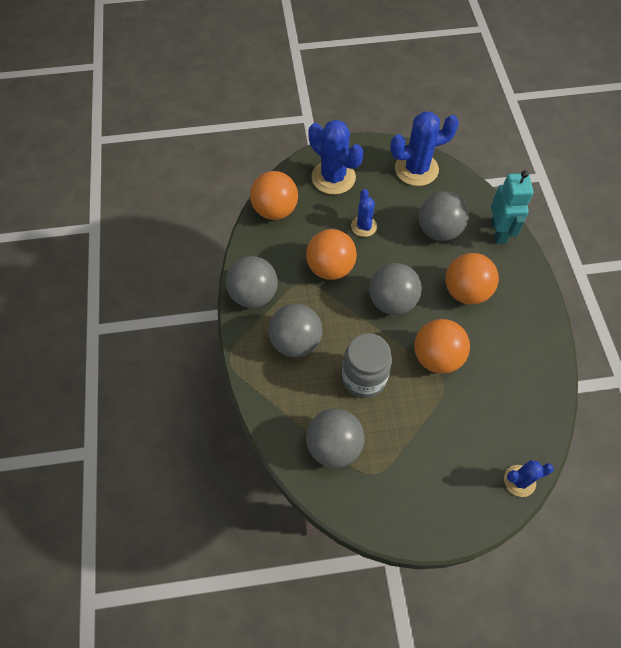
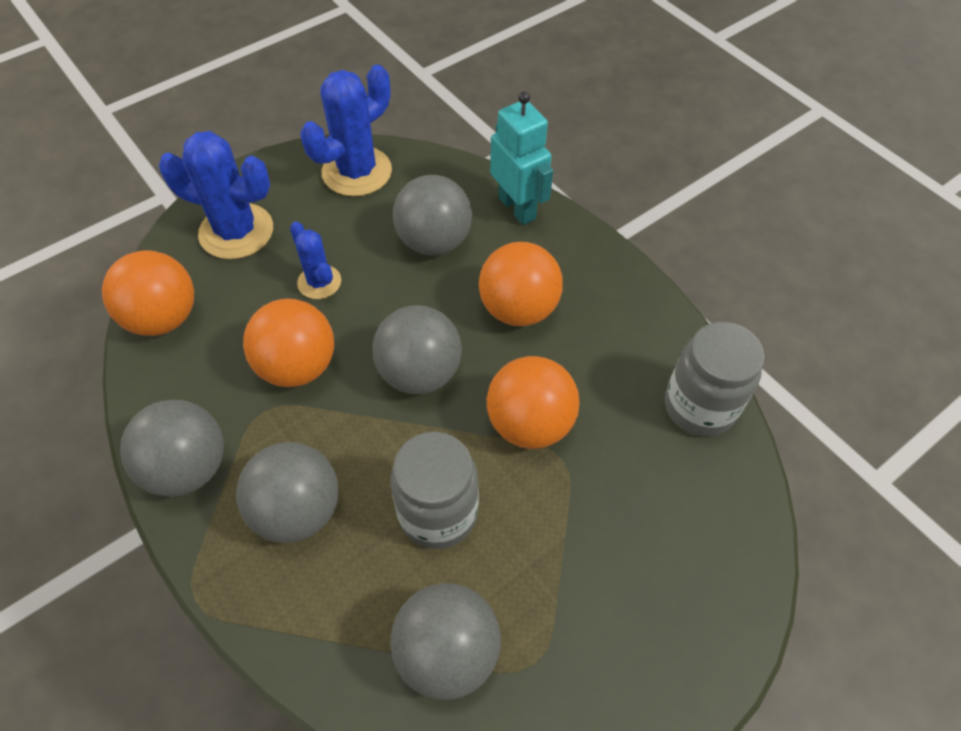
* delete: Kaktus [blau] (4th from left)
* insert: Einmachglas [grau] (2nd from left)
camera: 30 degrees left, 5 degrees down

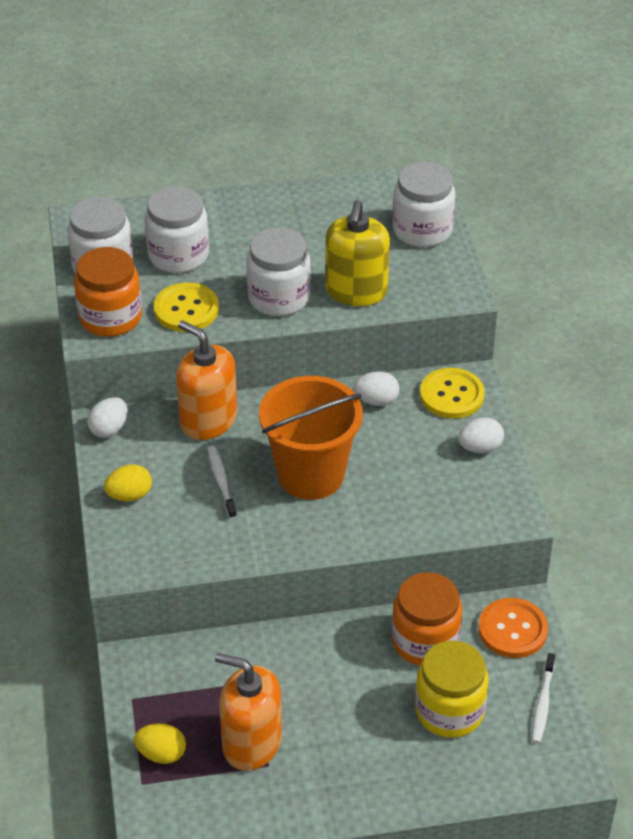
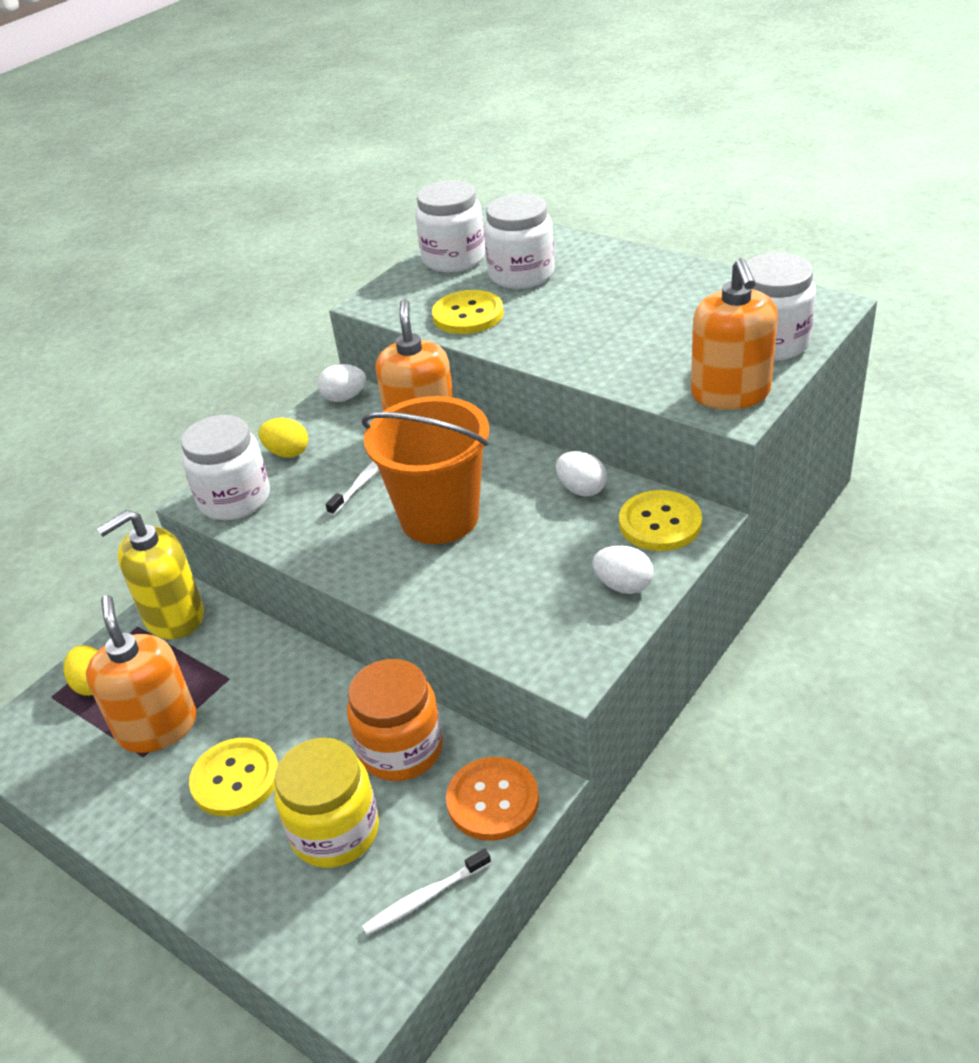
* move: Seifenspender [gelb]
* move: Einmachglas [weiß] (3rd from left in the first image) to Einmachglas [weiß] (1st from left)
* delete: Einmachglas [orange] (1st from left)
* insert: Seifenspender [orange] (3rd from left)
* insert: Knopf [gelb] (1st from left)
camera: 50 degrees right, 5 degrees down

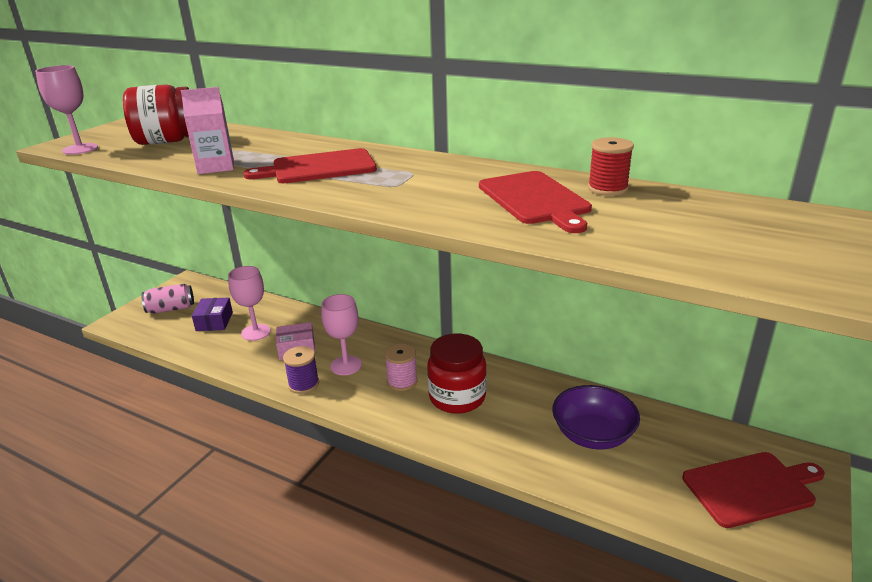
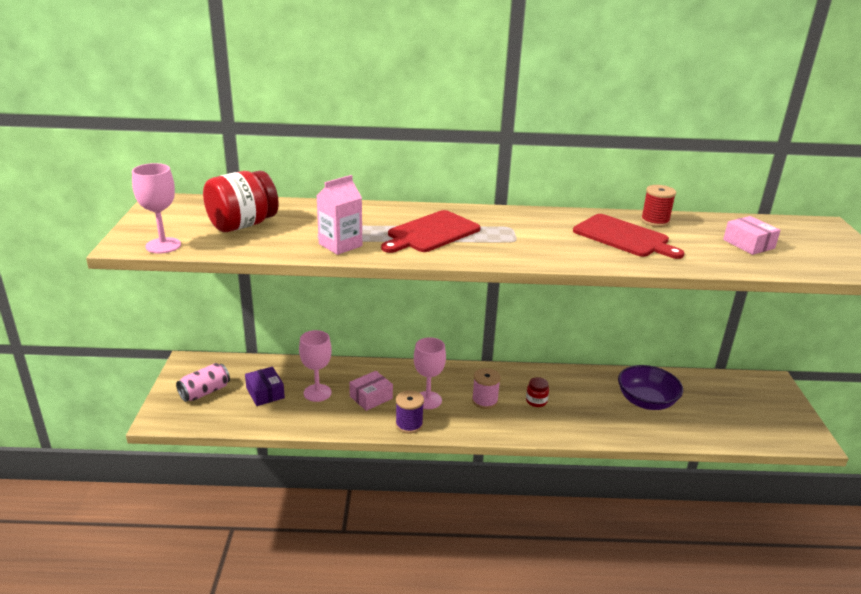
* resize: Einmachglas [rot] (2nd from left) x0.46
* delete: Schneidebrett [rot] (3rd from left)
* insert: Schachtel [rosa] (2nd from left)
camera: 30 degrees left, 0 degrees up

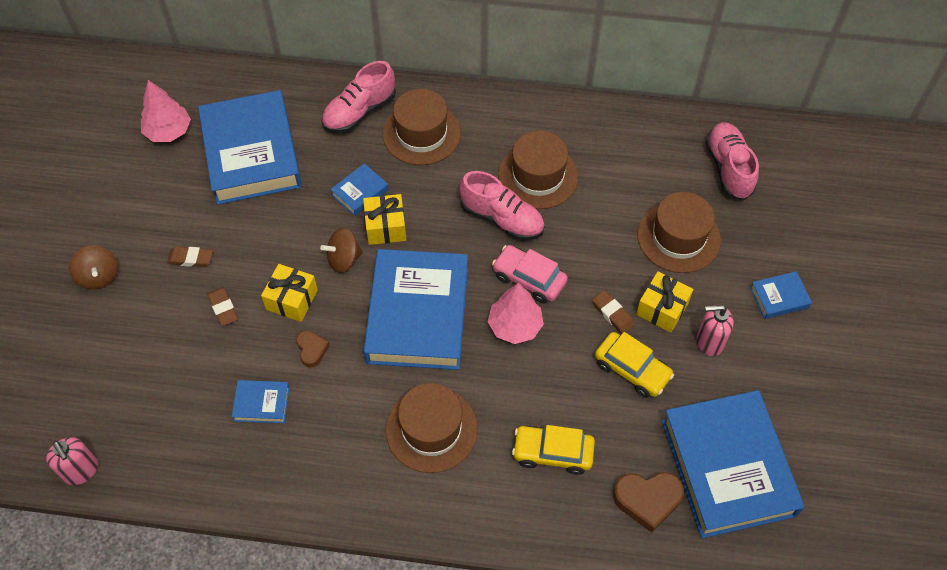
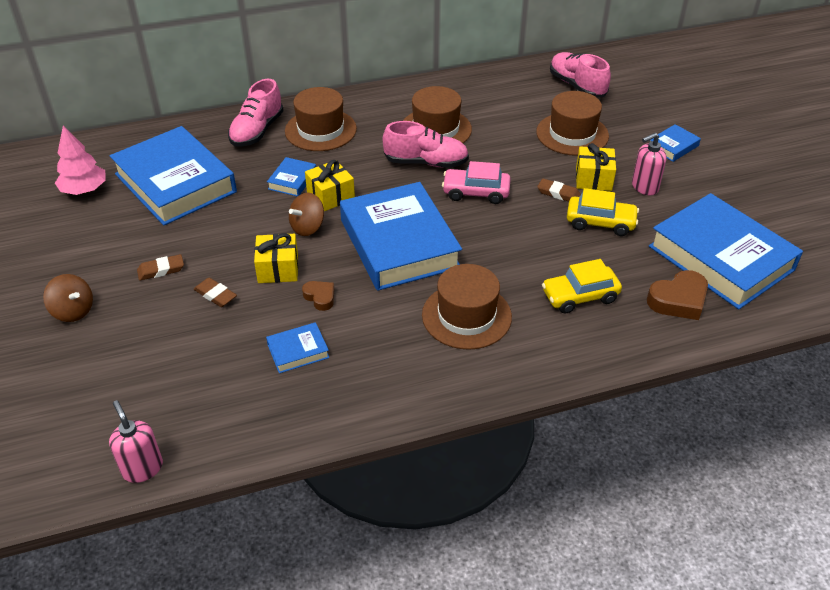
* delete: Baum [rosa] (2nd from left)
* rotate: Seifenspender [rosa] (1st from left) 150 degrees counterclockwise
camera: 25 degrees left, 15 degrees down

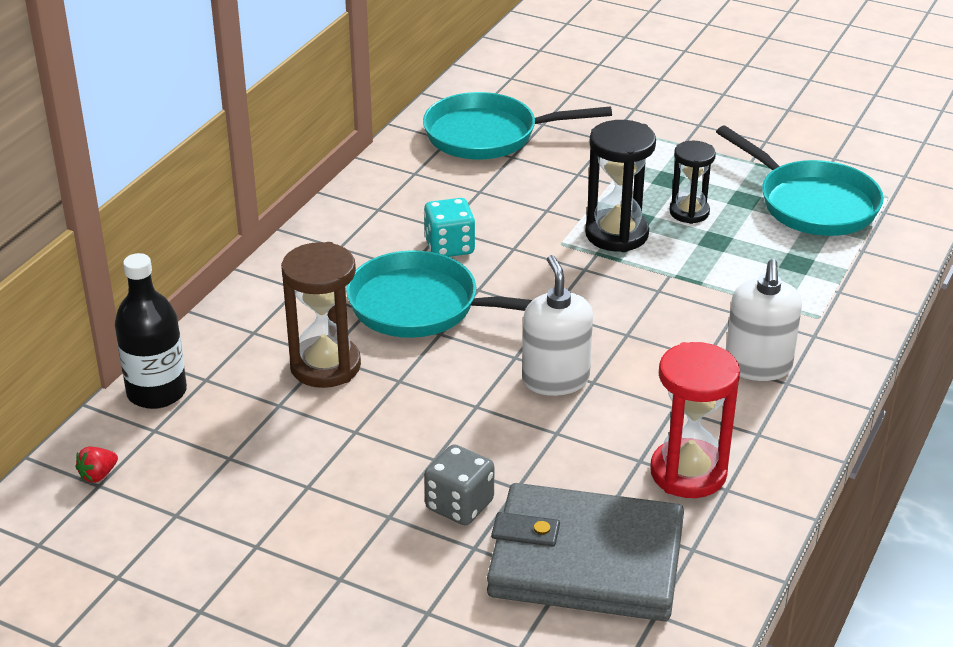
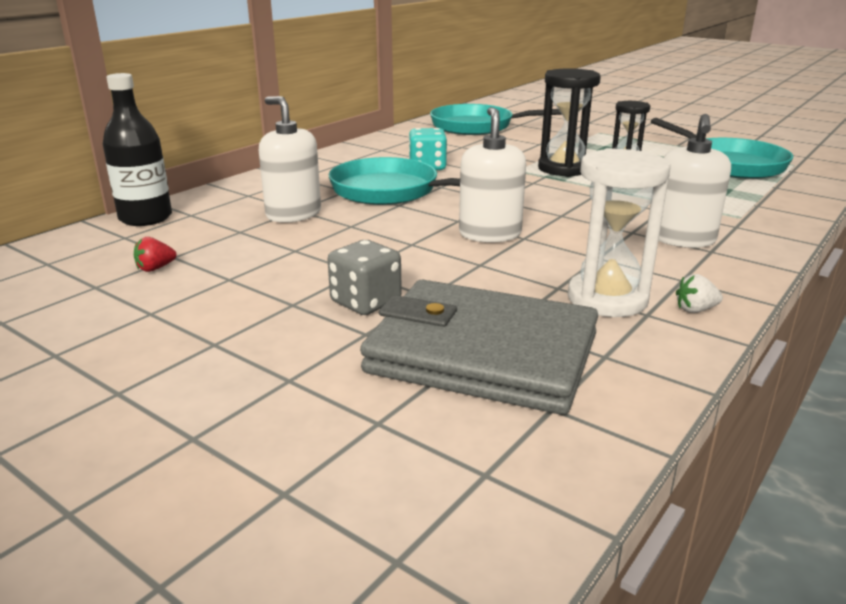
* replace: Sanduhr [braun] to Seifenspender [weiß] (1st from left)
* recolor: Sanduhr [rot] to Sanduhr [weiß]
* move: Erdbeere [rot]
* insert: Erdbeere [weiß]
camera: 10 degrees right, 10 degrees down

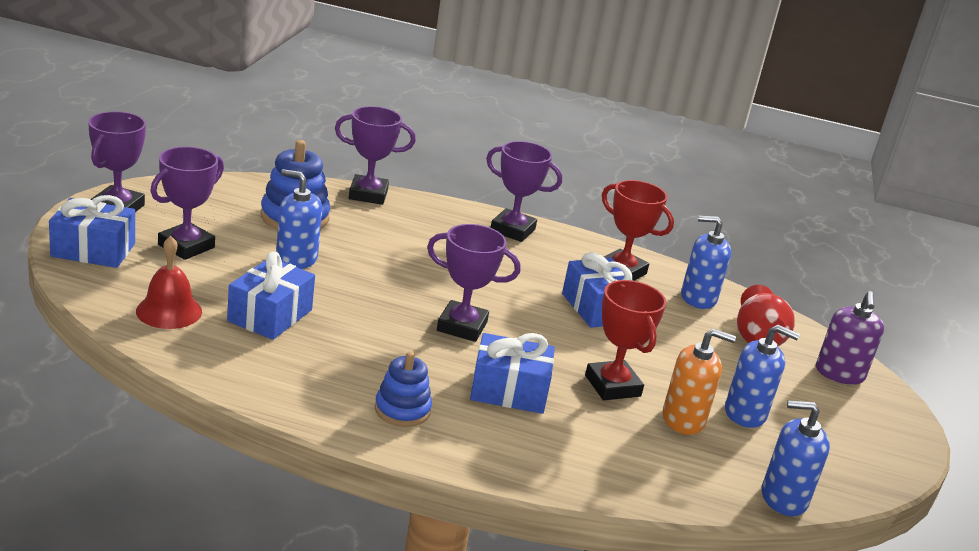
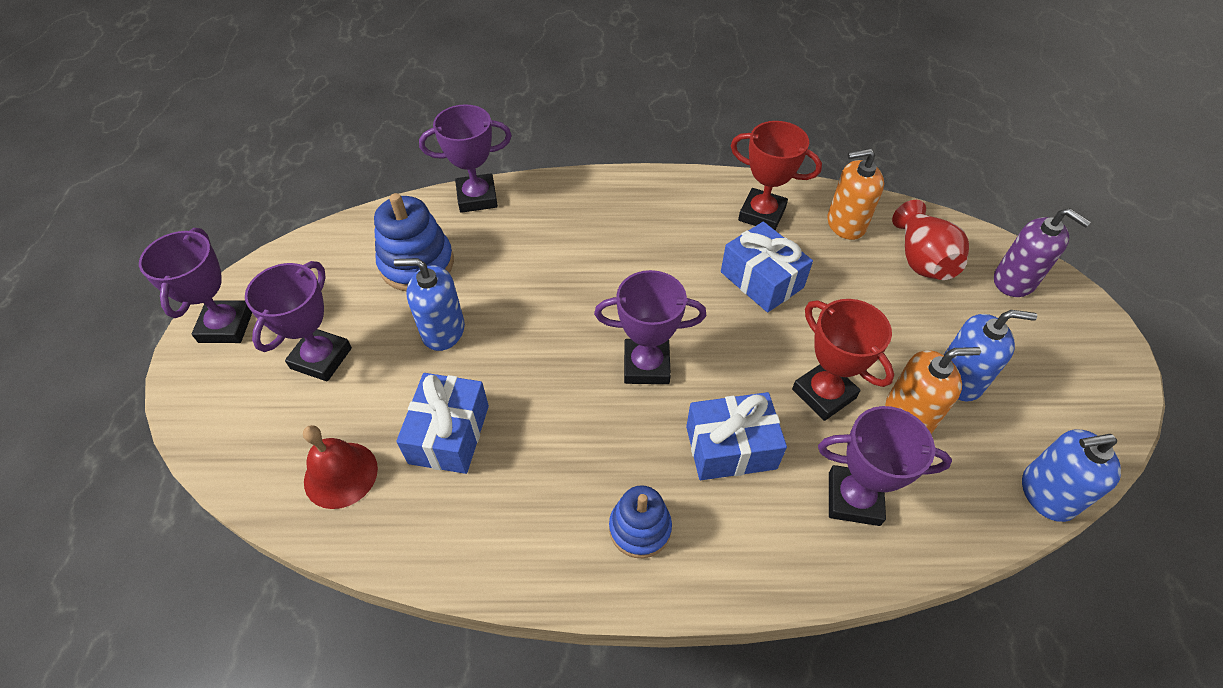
* move: Pokal [lila] (5th from left)
* delete: Geschenk [blau] (1st from left)
* recolor: Seifenspender [blau] (2nd from left) to Seifenspender [orange] (1st from left)
* rotate: Seifenspender [lila] 45 degrees counterclockwise
camera: 10 degrees left, 25 degrees up

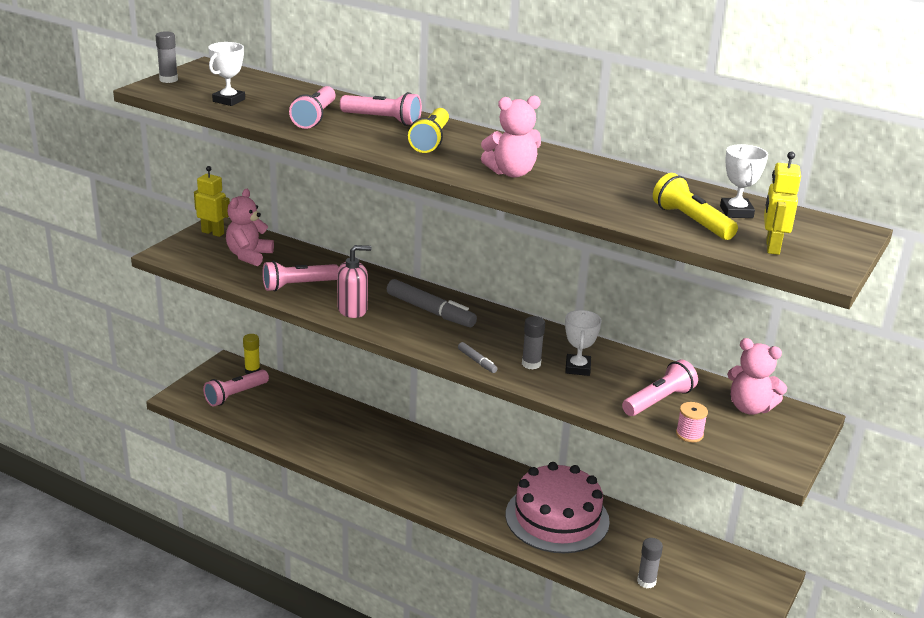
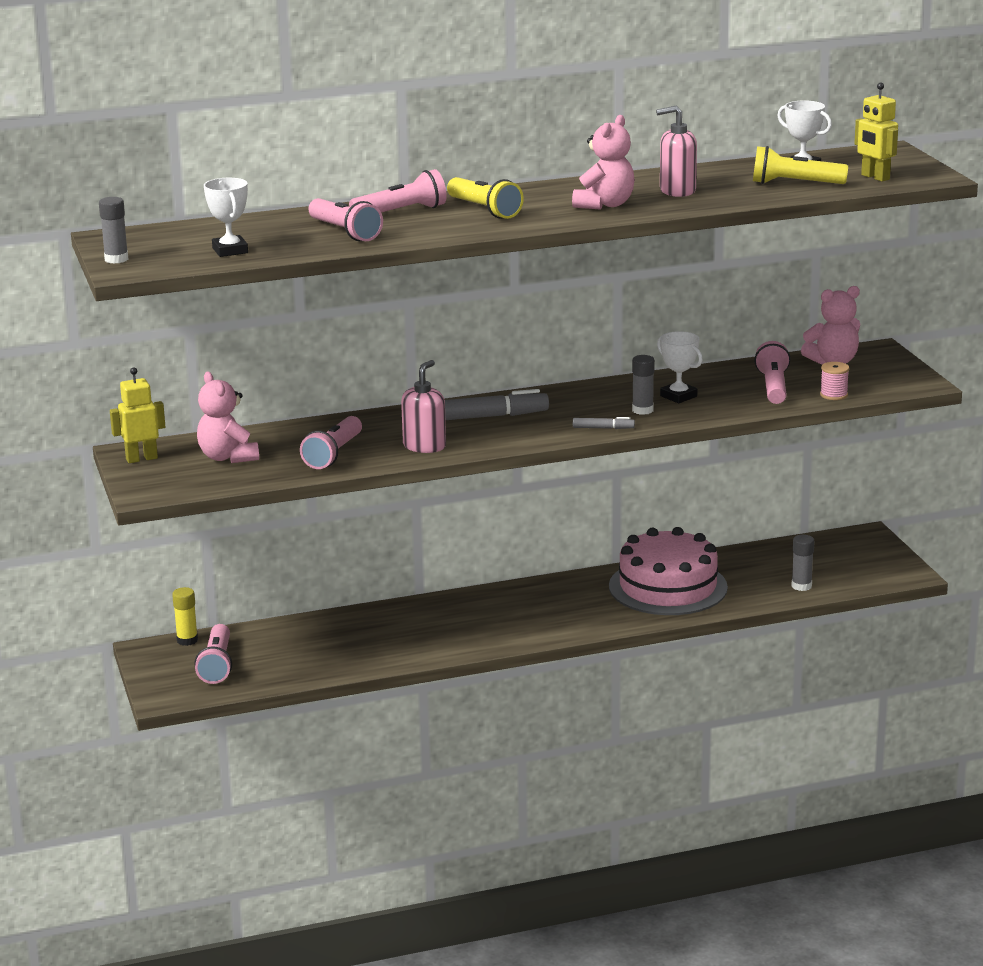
* insert: Seifenspender [rosa] (2nd from left)
camera: 45 degrees left, 5 degrees down

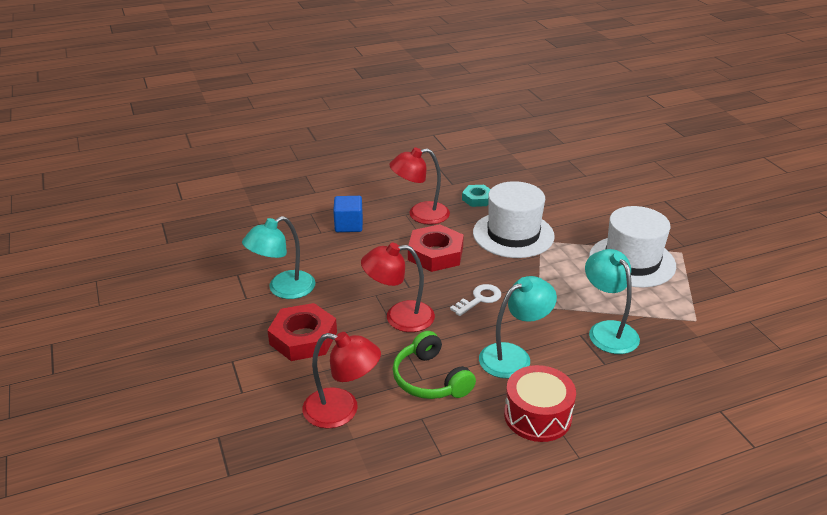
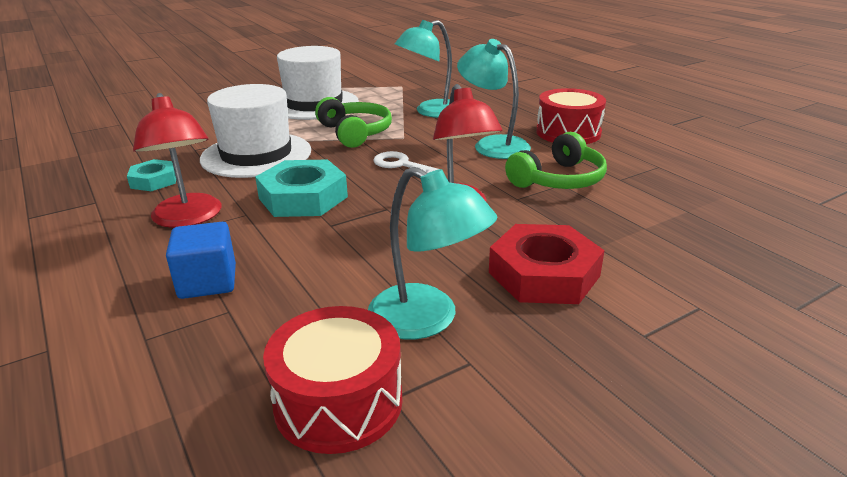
* recolor: Sechskantmutter [rot] (2nd from left) to Sechskantmutter [türkis] (2nd from left)
* delete: Lampe [rot] (1st from left)
* insert: Kopfhörer [grün] (1st from left)
* insert: Trommel [rot] (1st from left)
camera: 100 degrees left, 5 degrees down

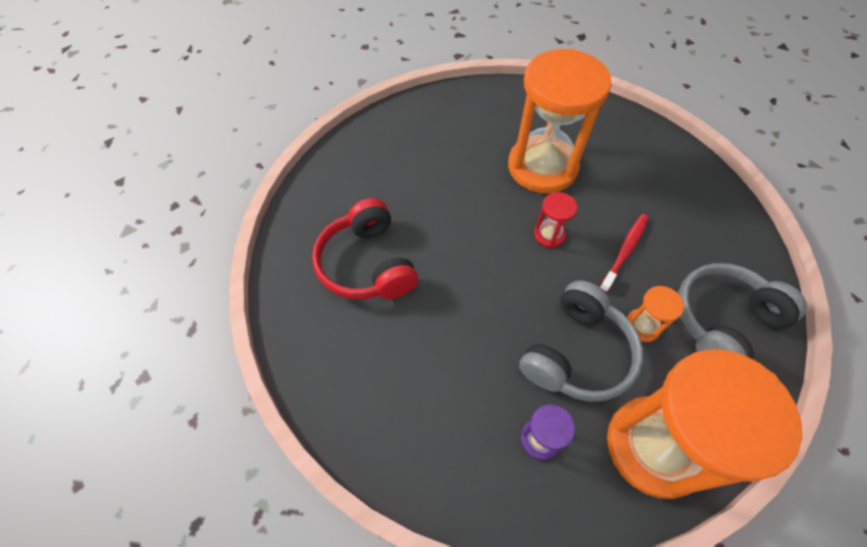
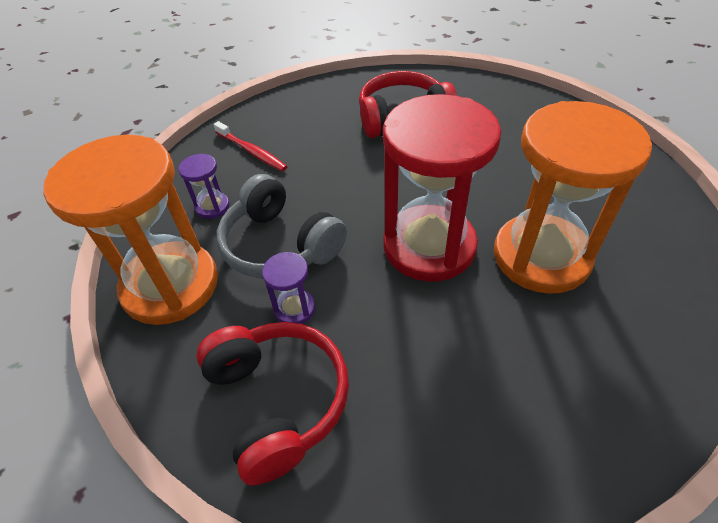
* resize: Sanduhr [rot] x2.43
* move: Zahnbürste [rot]
* recolor: Kopfhörer [grau] (2nd from left) to Kopfhörer [rot] (1st from left)
* recolor: Sanduhr [orange] (2nd from left) to Sanduhr [lila] (2nd from left)
camera: 100 degrees right, 10 degrees down

